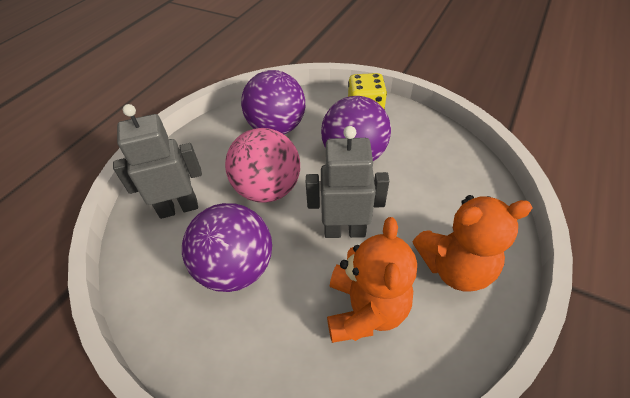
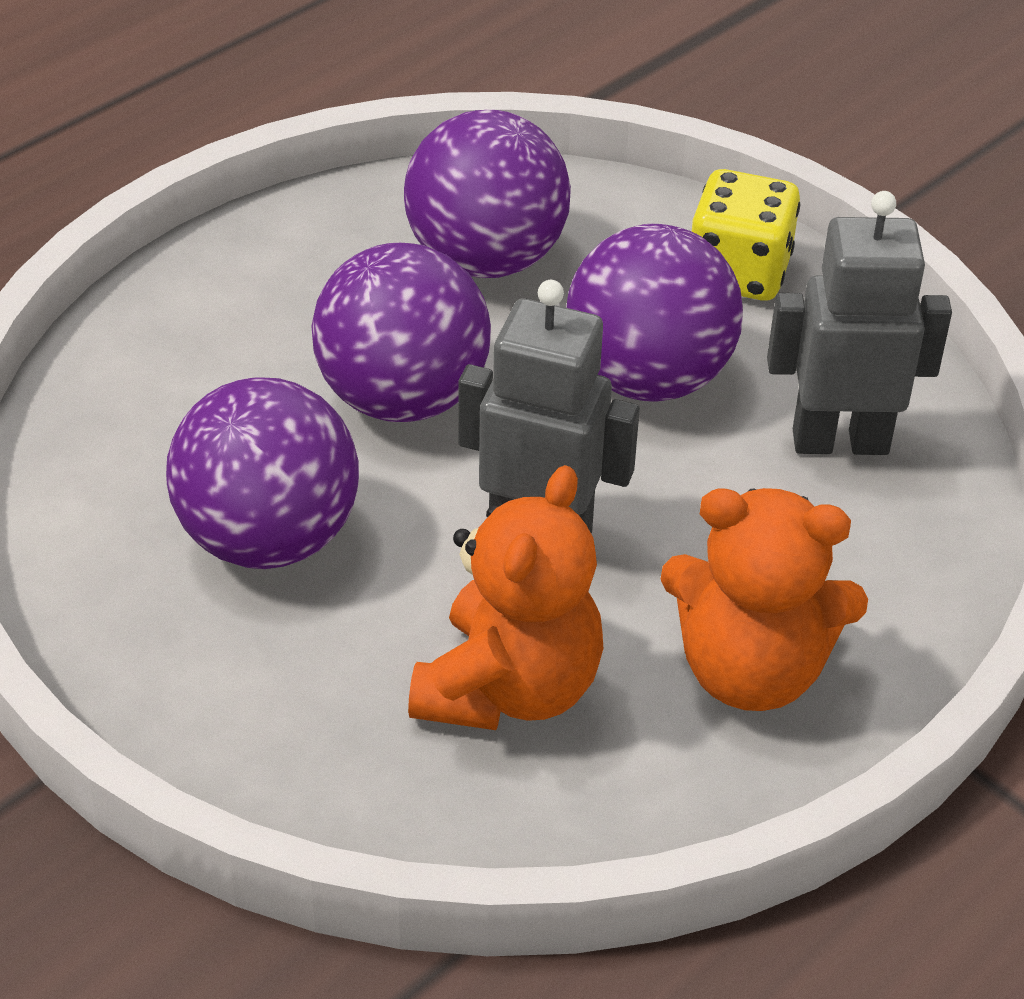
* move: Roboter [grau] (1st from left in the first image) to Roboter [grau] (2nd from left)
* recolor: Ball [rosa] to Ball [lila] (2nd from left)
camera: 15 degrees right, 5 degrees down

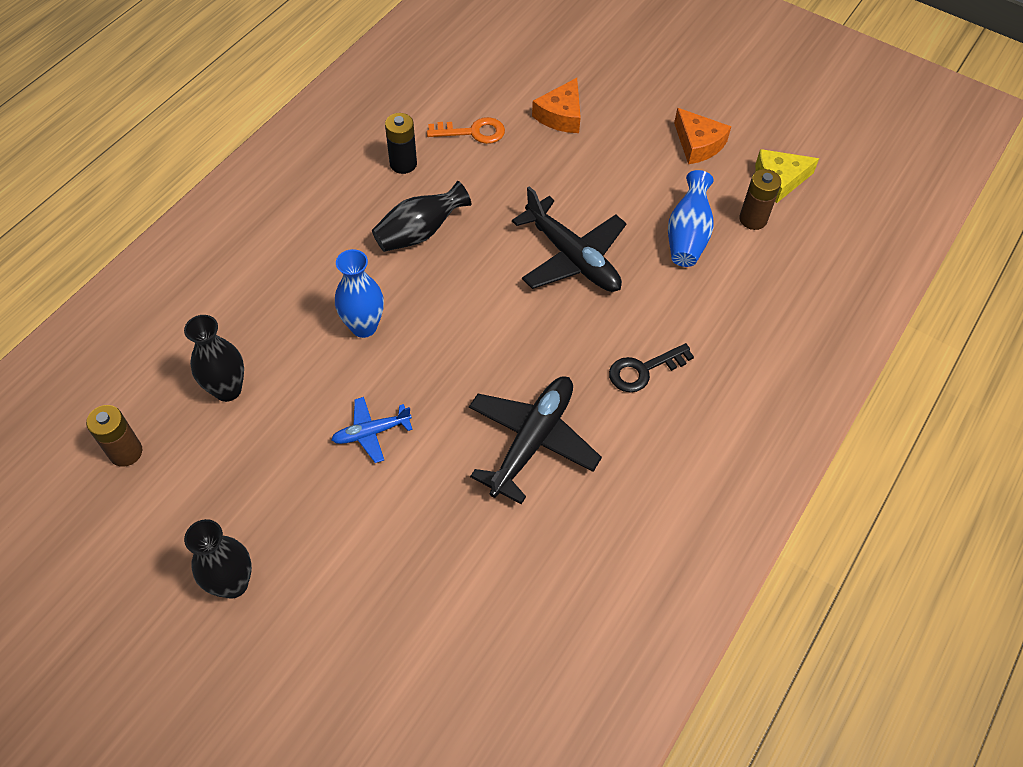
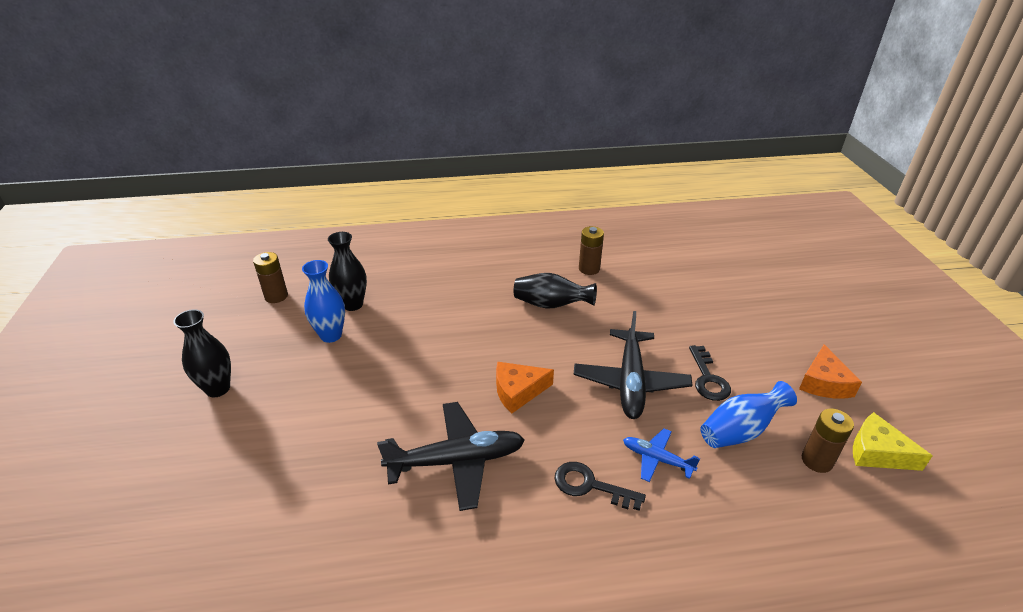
* move: Käse [orange] (1st from left)
* recolor: Batterie [schwarz] to Batterie [braun] (2nd from left)
* delete: Schlüssel [orange]
* move: Vase [blau] (1st from left)
* move: Flugzeug [blau]
* insert: Schlüssel [schwarz] (2nd from left)
camera: 50 degrees right, 20 degrees down

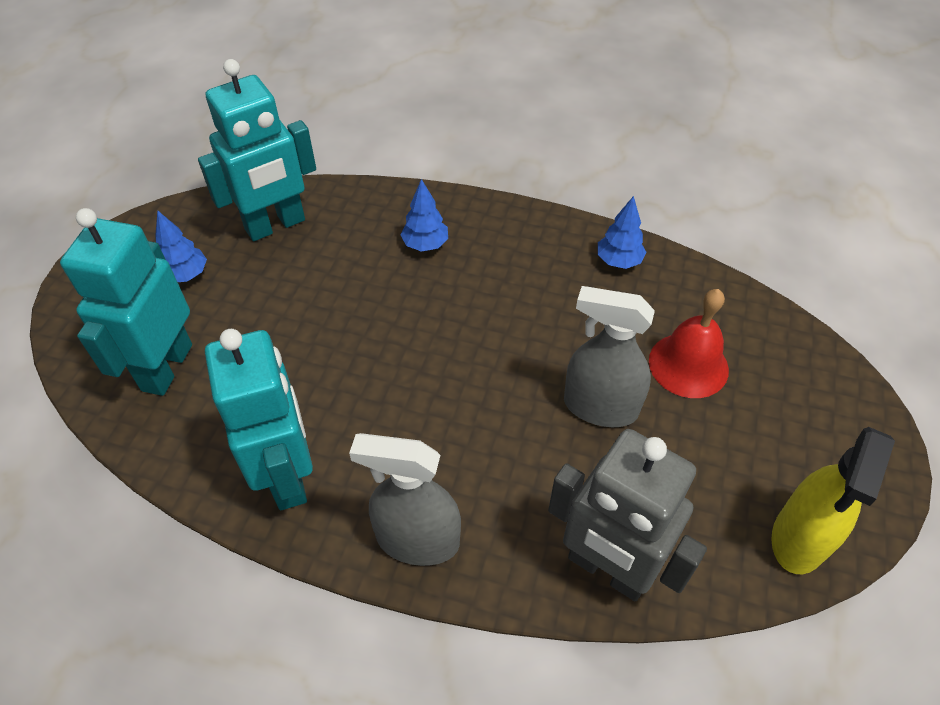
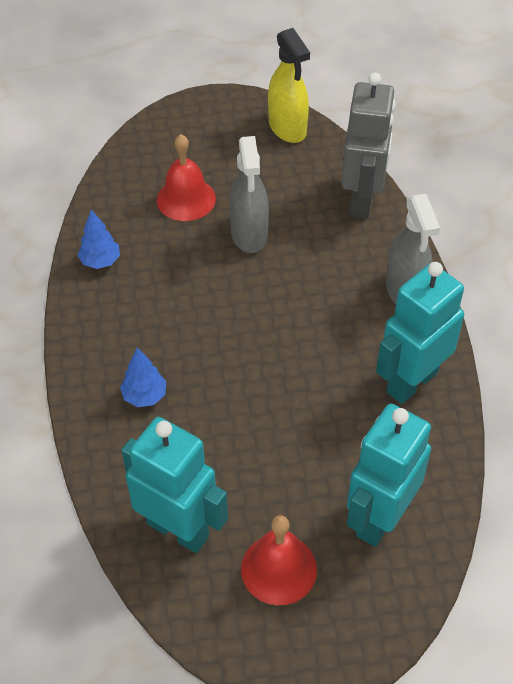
* rotate: Roboter [türkis] (1st from left in the first image) 135 degrees clockwise
* replace: Baum [blau] (1st from left) to Glocke [rot] (2nd from left)
* rotate: Sprühflasche [gelb] 60 degrees clockwise
camera: 115 degrees left, 0 degrees up

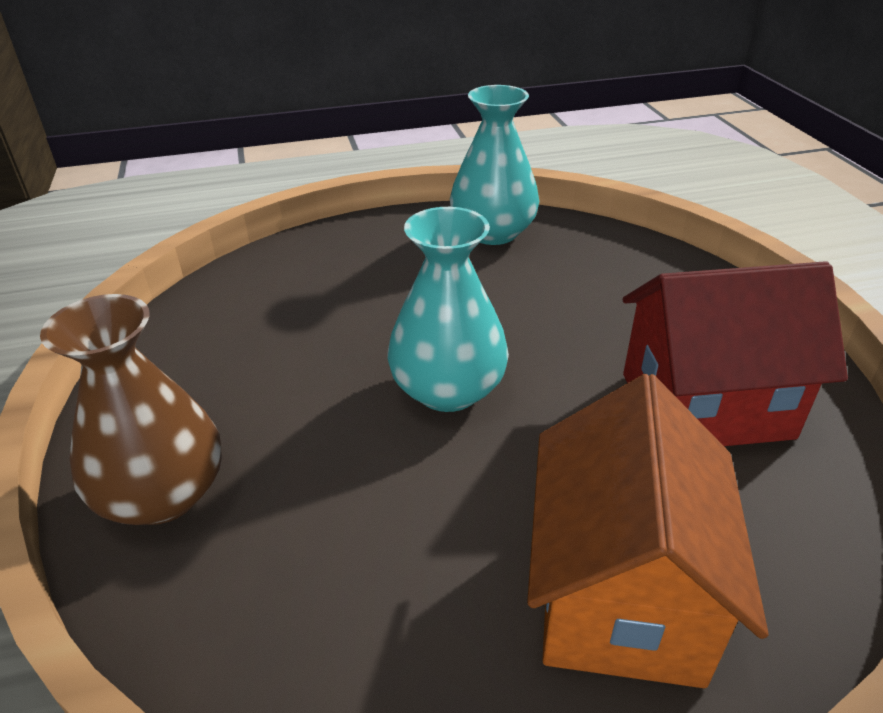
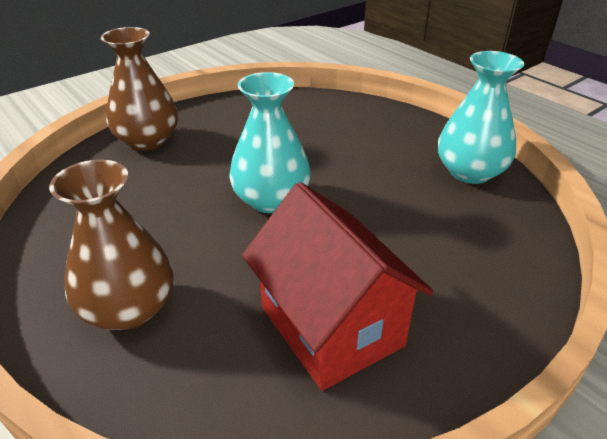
* replace: Haus [orange] to Vase [braun] (1st from left)
camera: 65 degrees right, 0 degrees up

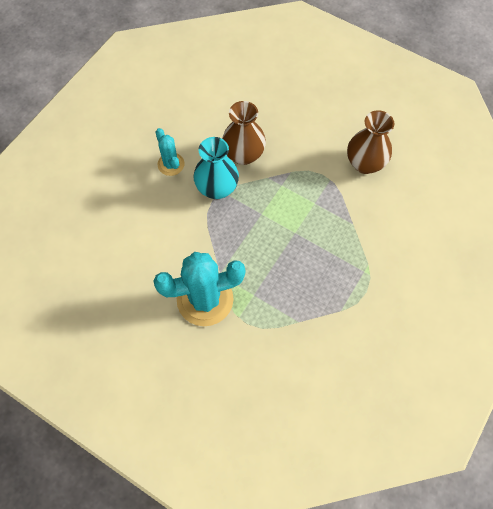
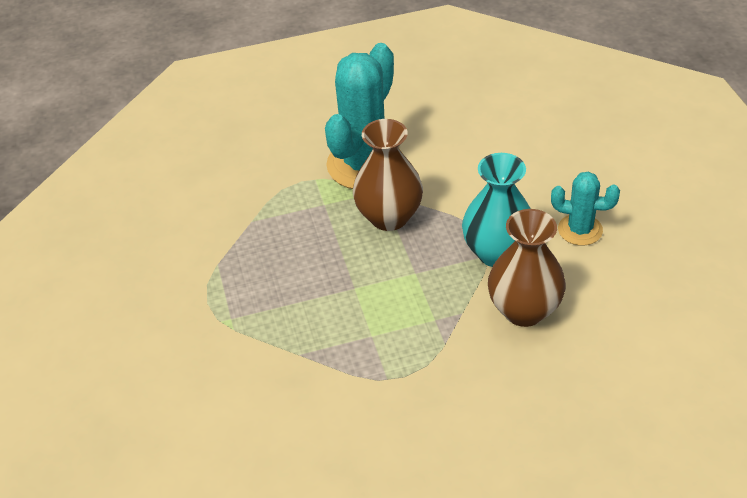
* move: Vase [braun] (2nd from left in the first image) to Vase [braun] (1st from left)
camera: 135 degrees right, 20 degrees down

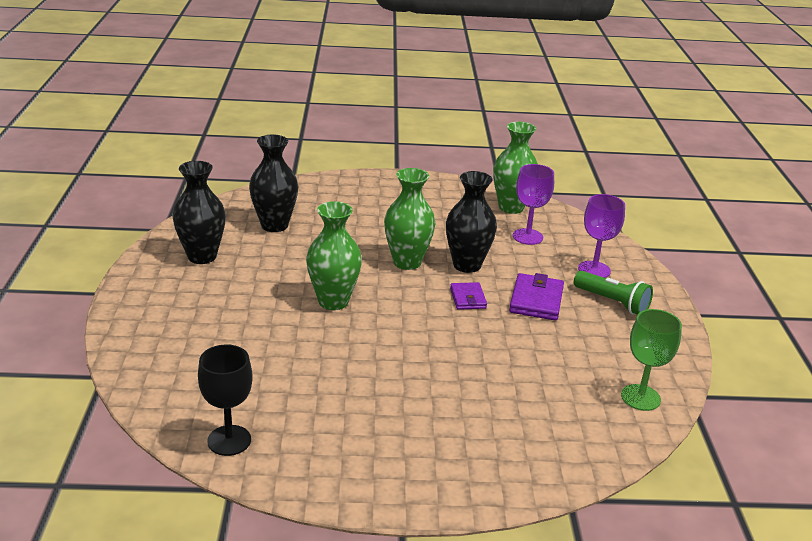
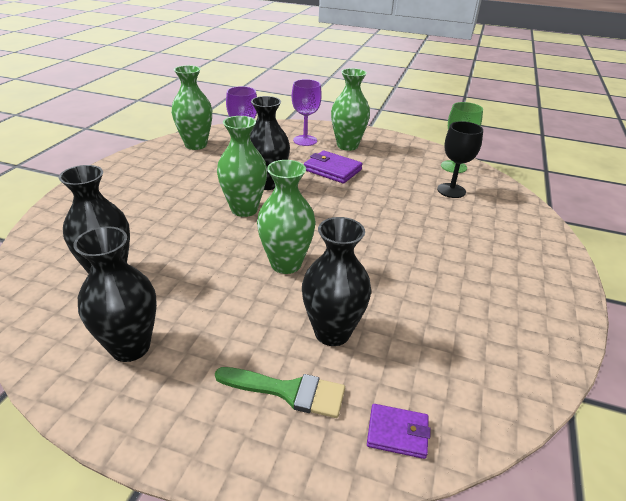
* replace: Taschenlampe [grün] to Vase [grün] (4th from left)
* move: Geldbörse [lila] (1st from left in the first image) to Geldbörse [lila] (2nd from left)
* move: Kelch [schwarz]
* insert: Vase [schwarz] (4th from left)
* insert: Pinsel [grün]
camera: 70 degrees left, 5 degrees up

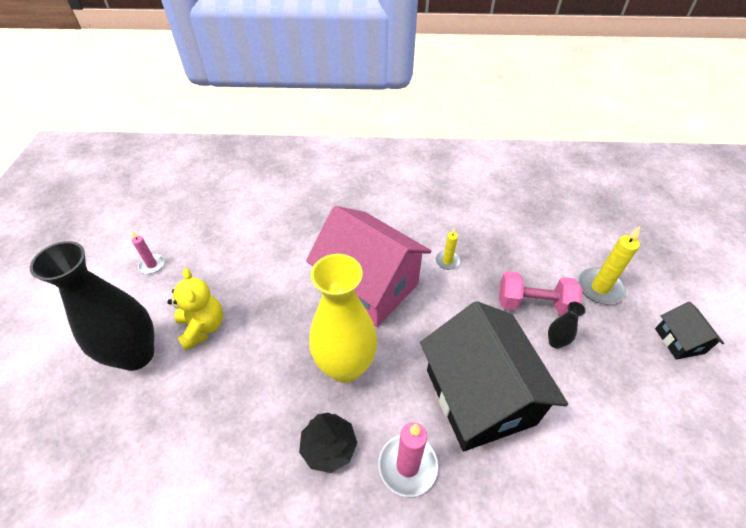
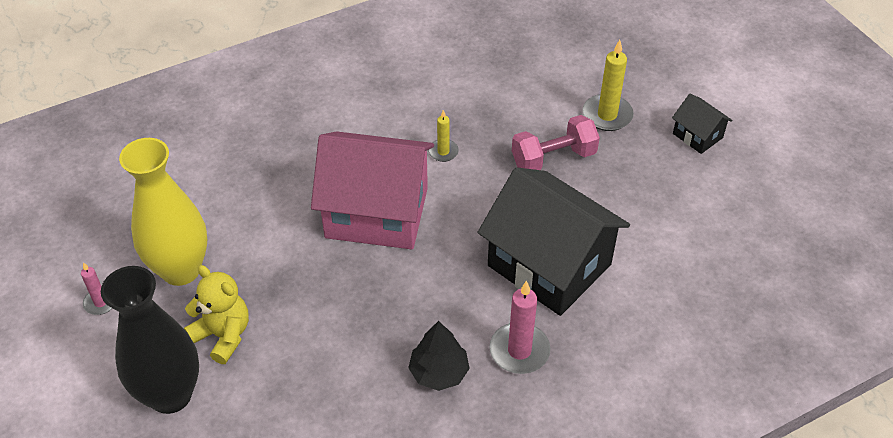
* move: Vase [gelb]
* delete: Vase [schwarz] (2nd from left)
camera: 30 degrees left, 0 degrees up

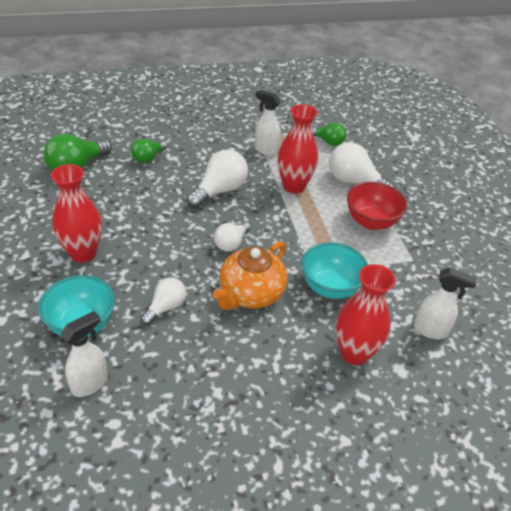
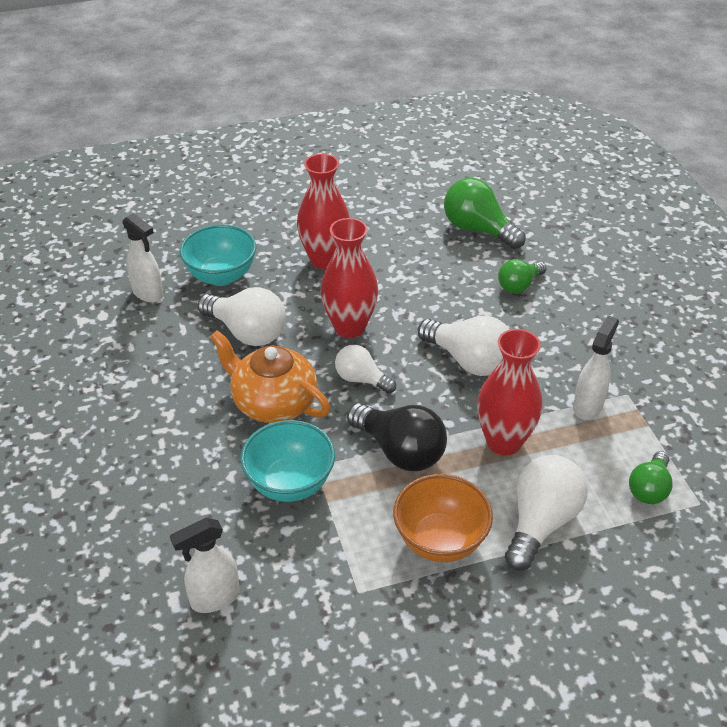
* rotate: Glühbirne [grün] (2nd from left) 75 degrees counterclockwise
* recolor: Schüssel [rot] to Schüssel [orange]
* move: Vase [rot] (3rd from left in the first image) to Vase [rot] (2nd from left)
* rotate: Sprühflasche [weiß] (3rd from left in the first image) 45 degrees clockwise
* resize: Glühbirne [weiß] (1st from left) x1.62
* insert: Glühbirne [schwarz]
camera: 90 degrees right, 0 degrees up

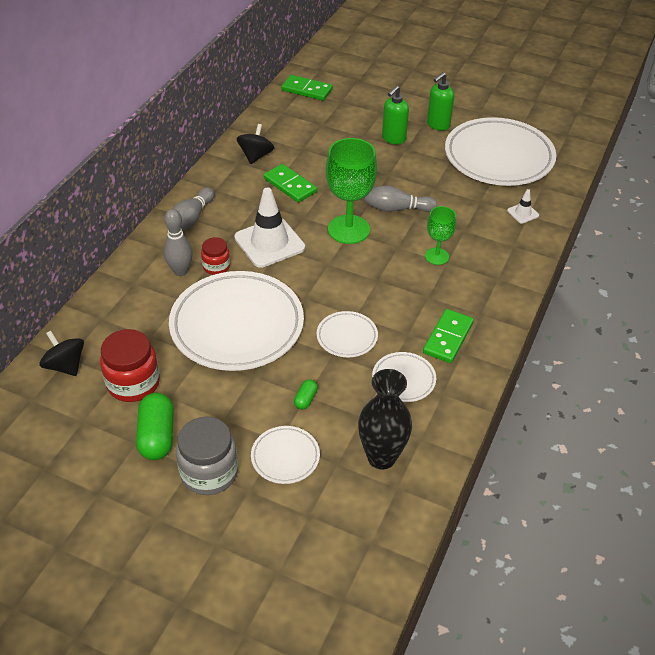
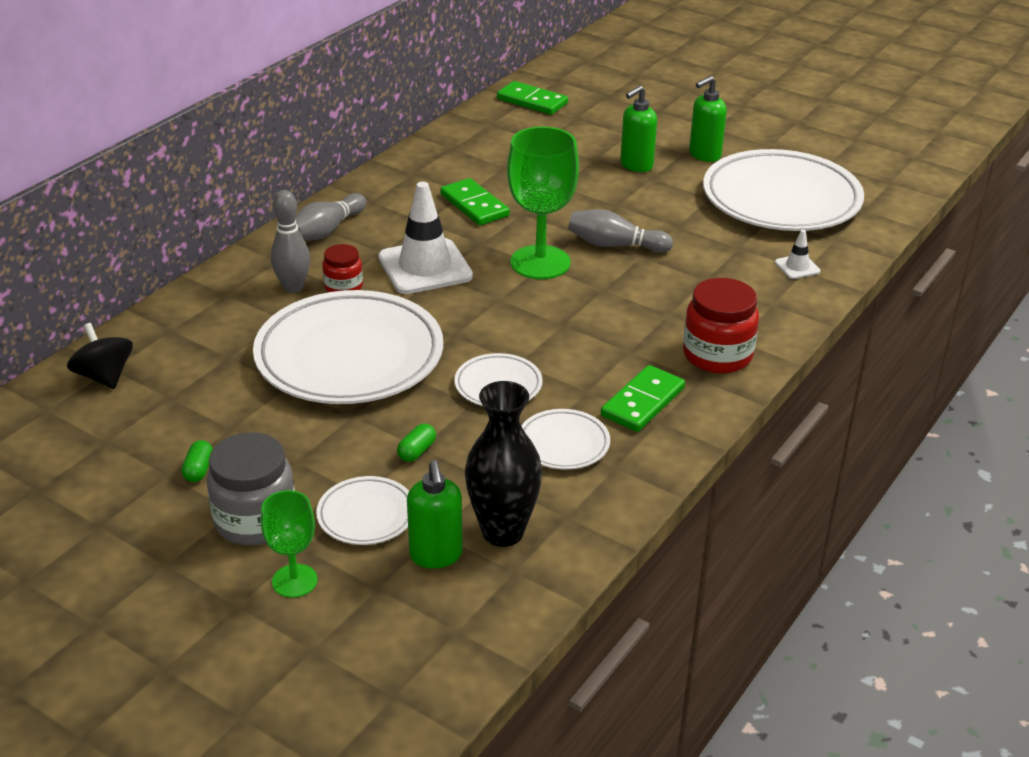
* delete: Kreisel [schwarz] (2nd from left)
* move: Kelch [grün] (2nd from left in the first image) to Kelch [grün] (1st from left)
* move: Einmachglas [rot] (1st from left in the first image) to Einmachglas [rot] (2nd from left)
* resize: Kapsel [grün] (1st from left) x0.49
* insert: Seifenspender [grün] (1st from left)
camera: 10 degrees right, 10 degrees down

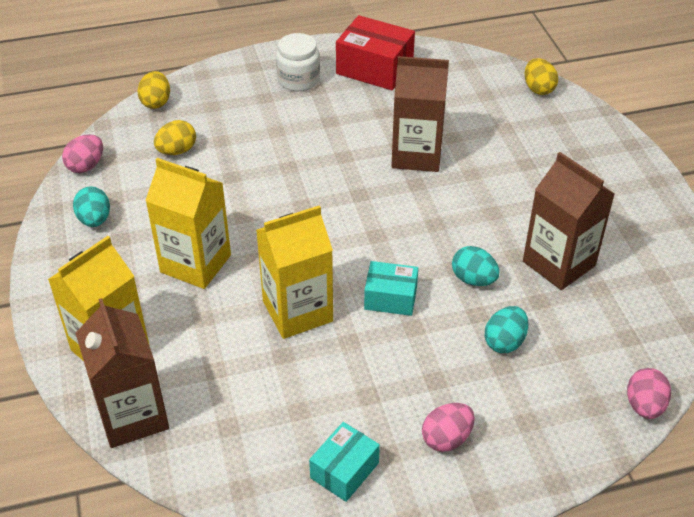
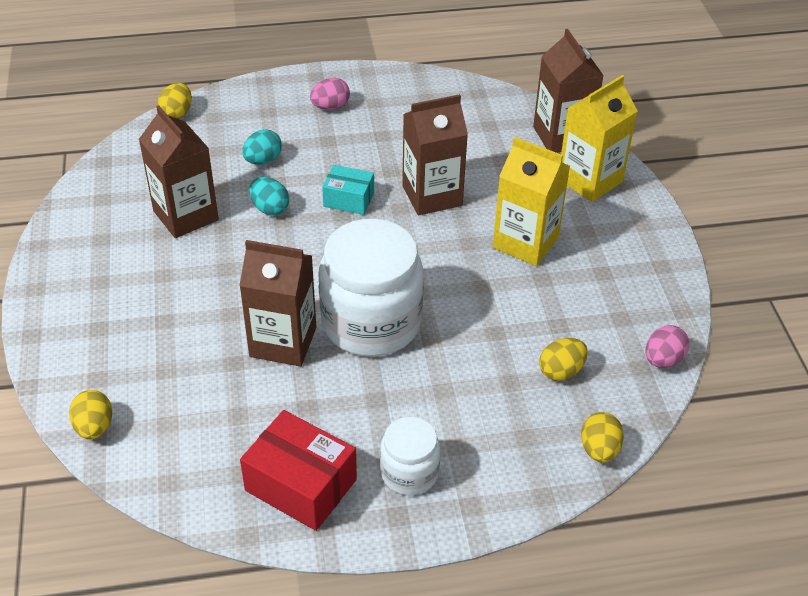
* delete: Ei [türkis] (1st from left)
* recolor: Getränkekarton [gelb] (3rd from left) to Getränkekarton [braun] (3rd from left)
* recolor: Ei [rosa] (3rd from left) to Ei [gelb] (2nd from left)
* delete: Schachtel [türkis] (1st from left)
* insert: Einmachglas [weiß] (1st from left)
camera: 175 degrees left, 0 degrees up

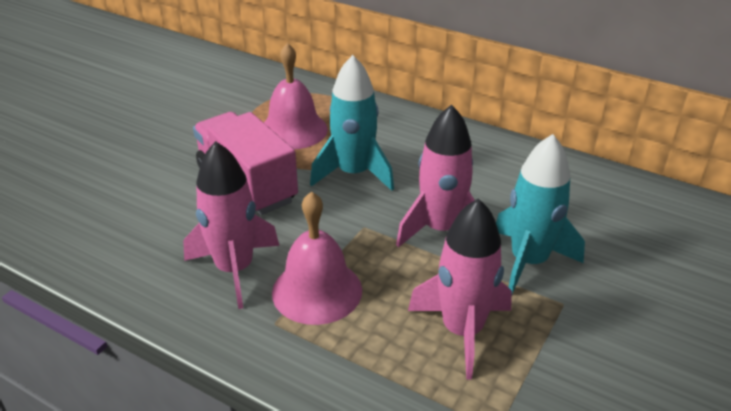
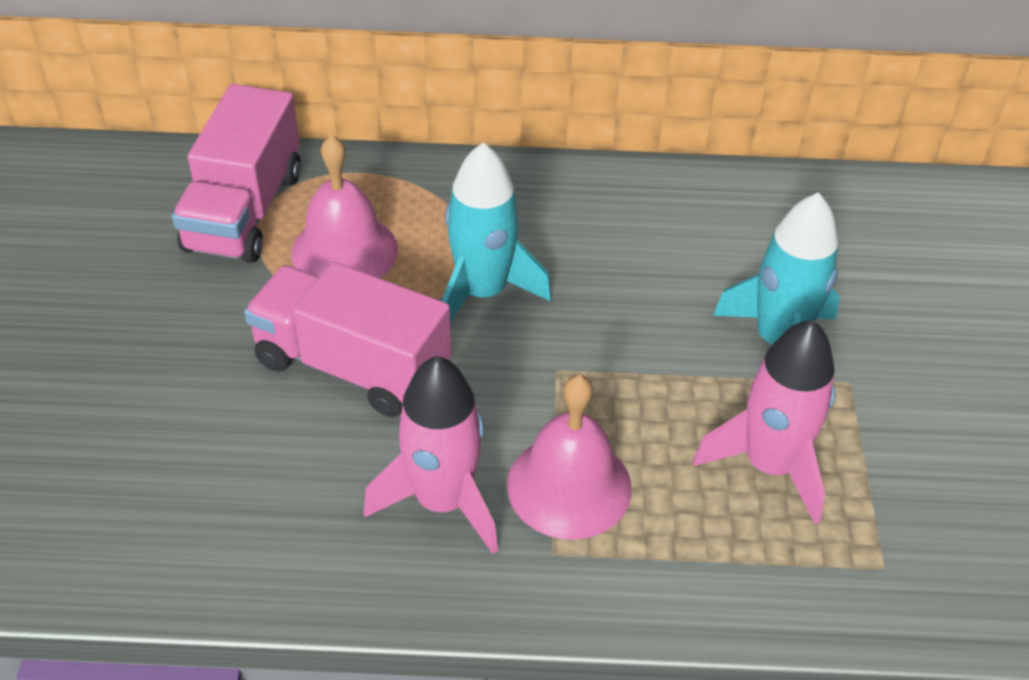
* delete: Rakete [rosa] (2nd from left)
* insert: Lastwagen [rosa] (1st from left)
camera: 30 degrees left, 10 degrees up

